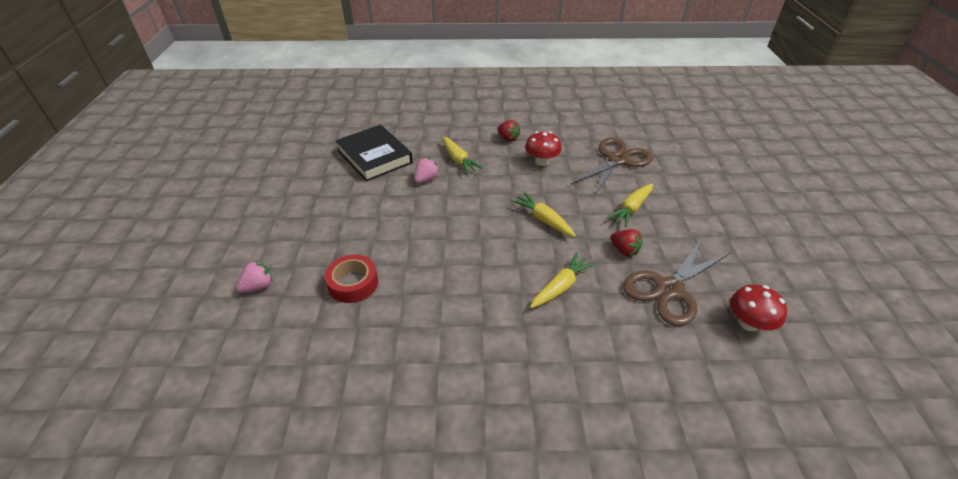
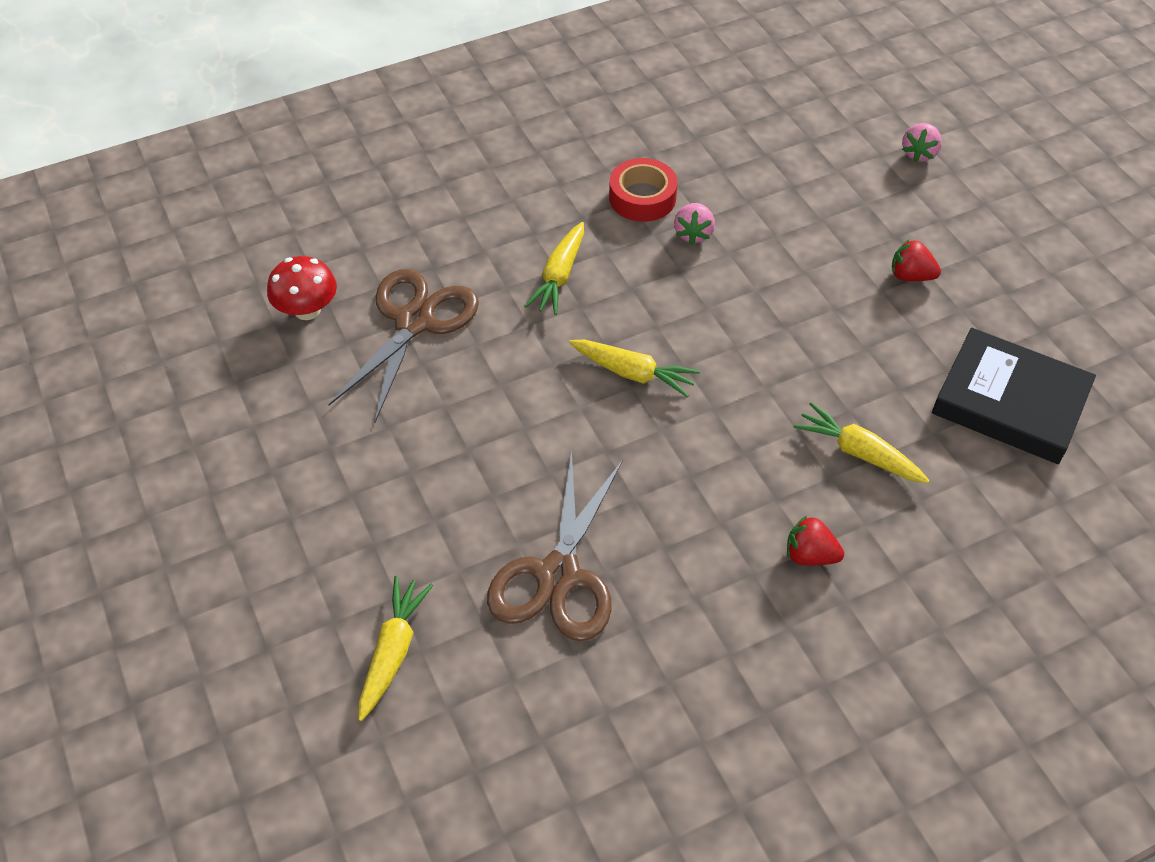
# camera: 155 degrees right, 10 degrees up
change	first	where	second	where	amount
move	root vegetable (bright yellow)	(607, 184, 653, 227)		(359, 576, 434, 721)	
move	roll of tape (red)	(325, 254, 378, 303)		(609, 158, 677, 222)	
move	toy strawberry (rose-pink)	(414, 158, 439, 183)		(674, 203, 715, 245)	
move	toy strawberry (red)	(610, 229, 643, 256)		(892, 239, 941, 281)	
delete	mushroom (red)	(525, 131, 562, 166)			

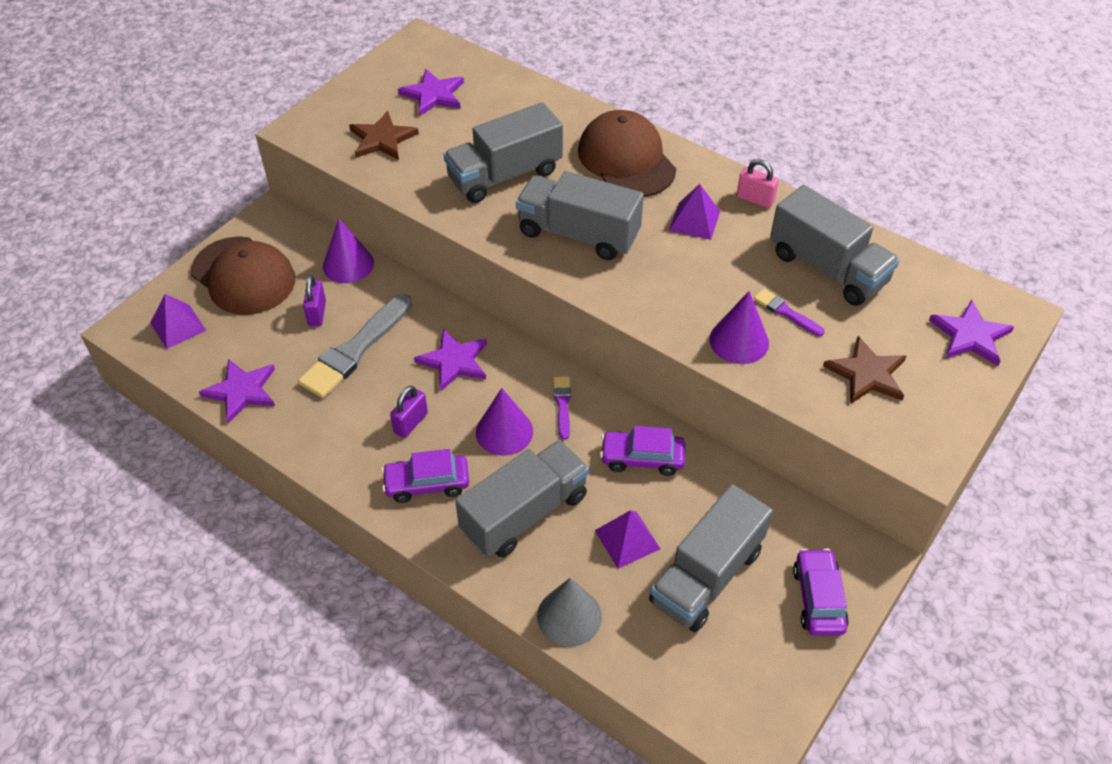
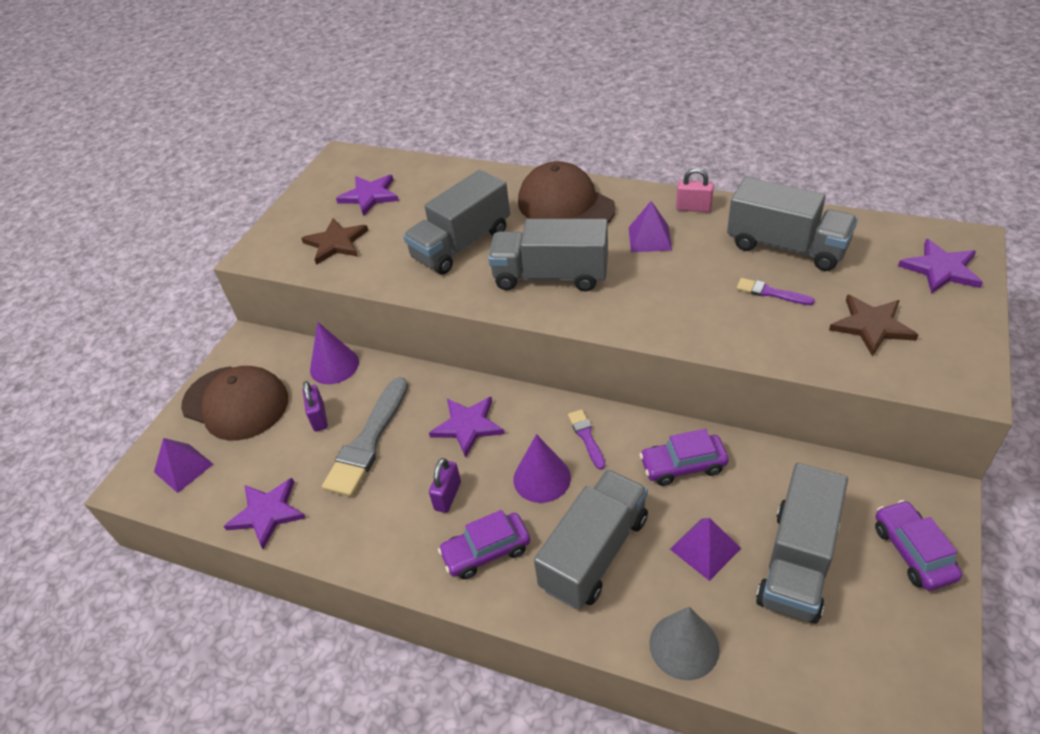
# camera: 10 degrees left, 5 degrees down
change	first	where	second	where	amount
delete	cone shape (purple)	(709, 291, 769, 364)			

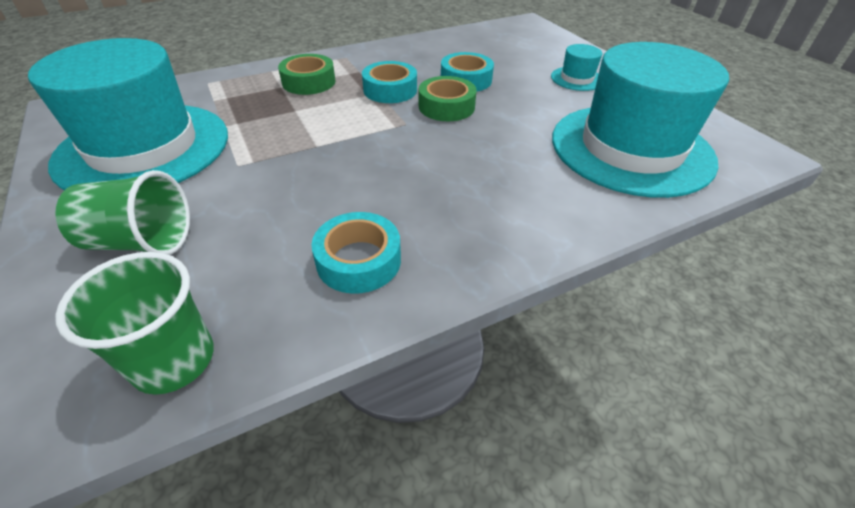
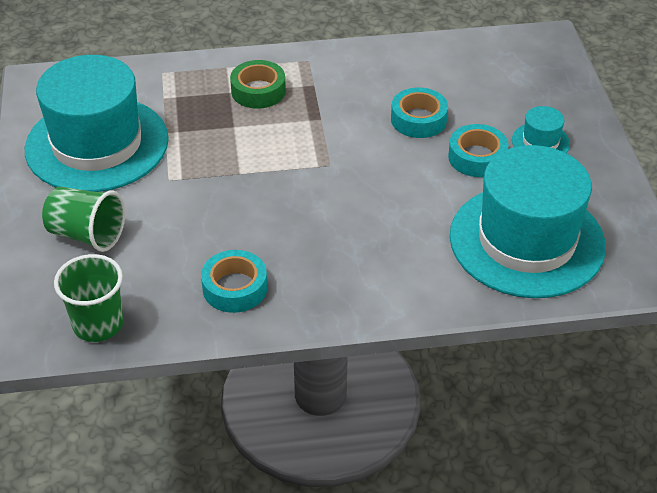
# camera: 20 degrees right, 0 degrees up
change	first	where	second	where	amount
move	roll of tape (turquoise)	(362, 61, 417, 103)		(448, 124, 509, 177)	
delete	roll of tape (green)	(419, 76, 477, 121)			

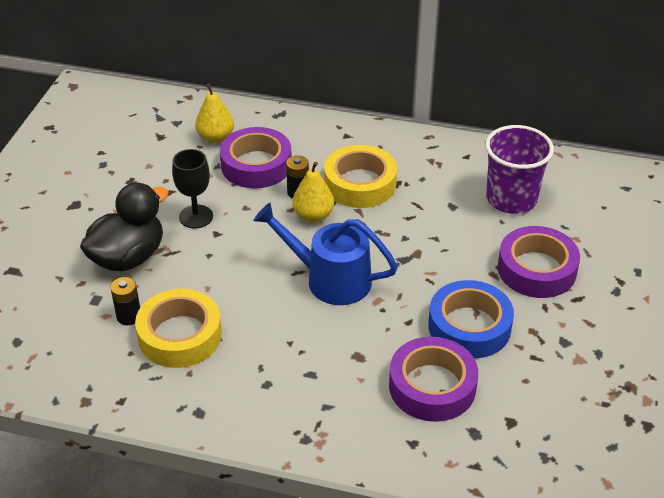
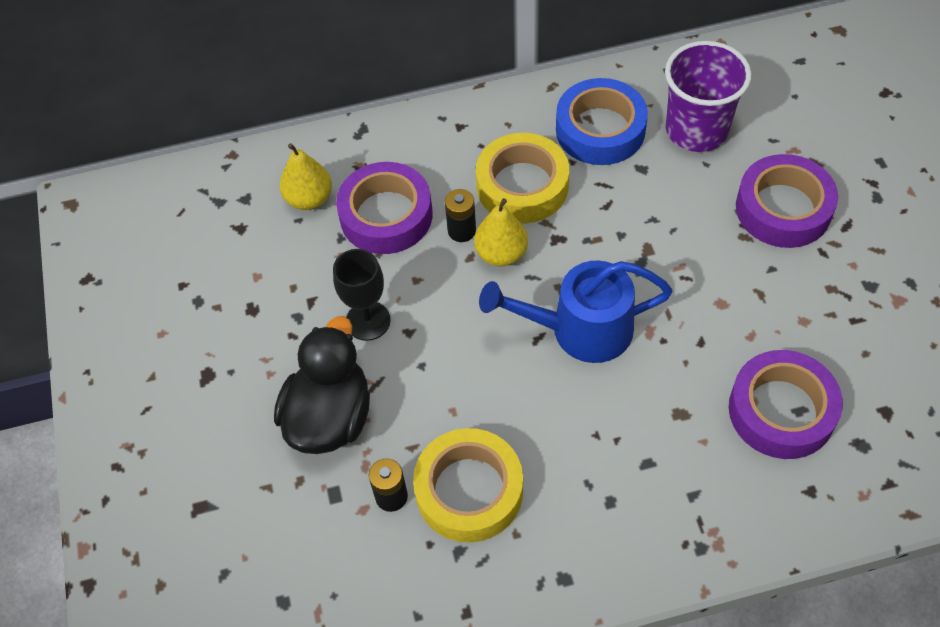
# camera: 25 degrees left, 15 degrees up
change	first	where	second	where	amount
move	roll of tape (royal blue)	(428, 280, 514, 358)		(556, 78, 648, 165)	

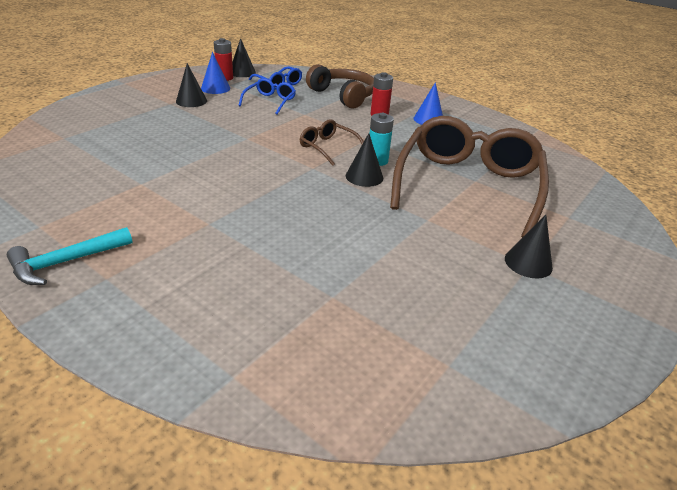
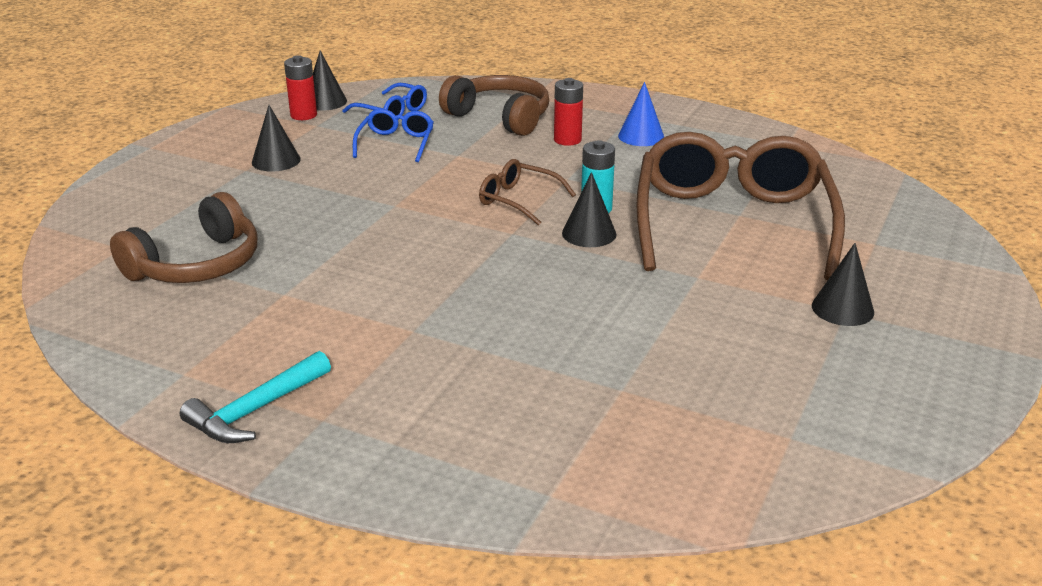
# camera: 10 degrees left, 5 degrees down
change	first	where	second	where	amount
insert			over-ear headphones (dark brown)	(110, 192, 258, 283)	
delete	cone shape (royal blue)	(201, 52, 230, 94)			

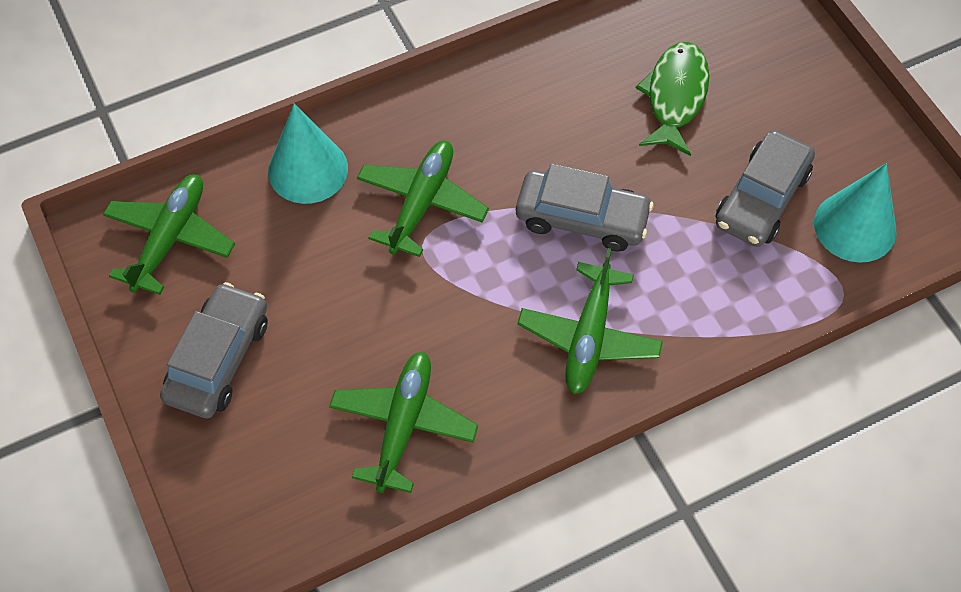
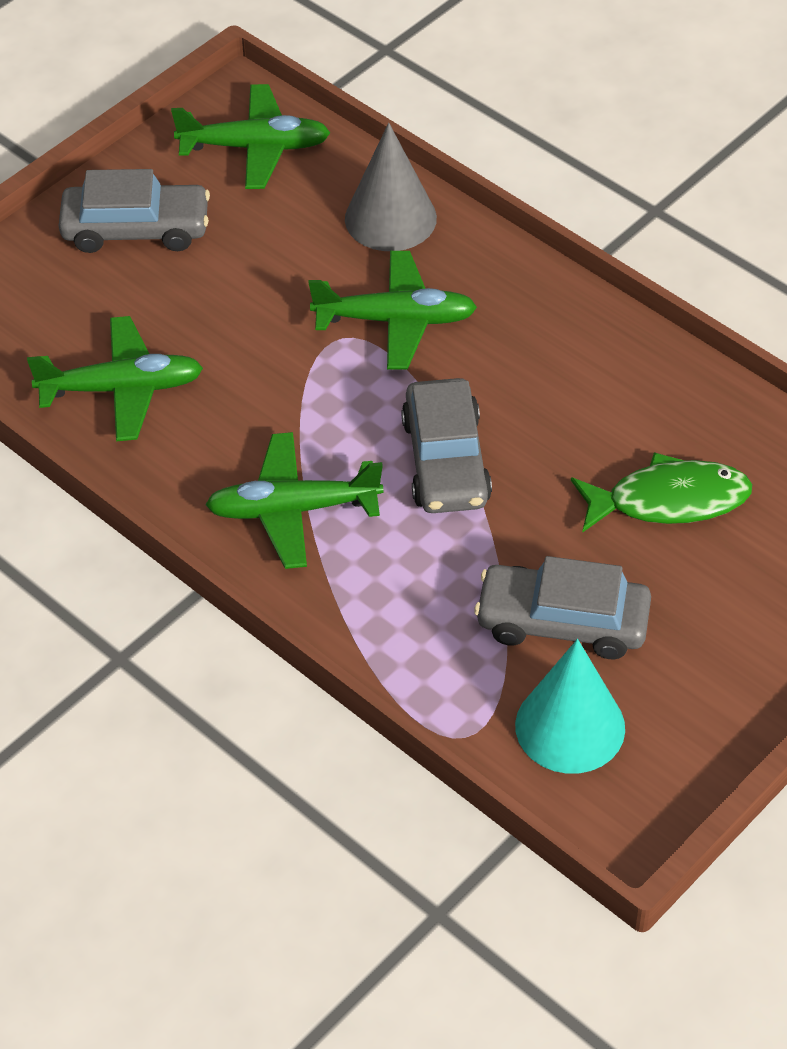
# camera: 70 degrees right, 10 degrees down
change	first	where	second	where	amount
recolor	cone shape (turquoise)	(268, 103, 348, 204)	cone shape (grey)	(345, 123, 437, 251)	

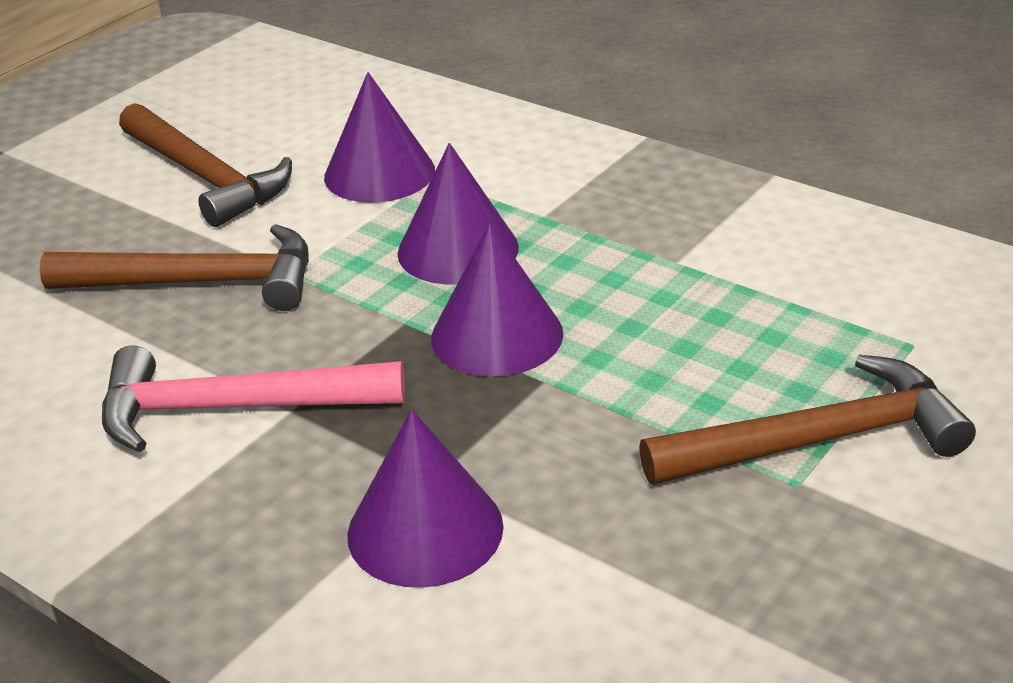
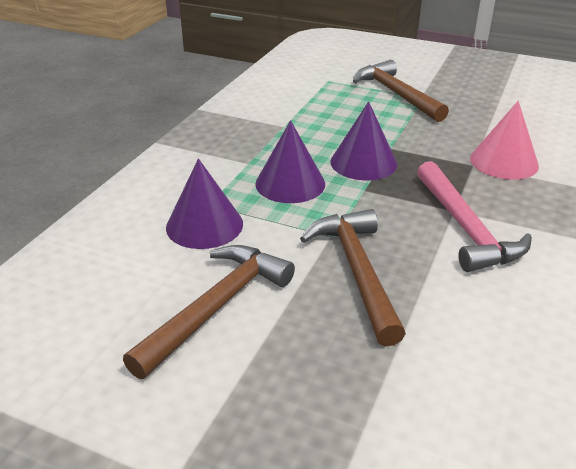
# camera: 105 degrees left, 0 degrees up
change	first	where	second	where	amount
recolor	cone shape (purple)	(347, 409, 504, 588)	cone shape (rose-pink)	(470, 101, 539, 180)	

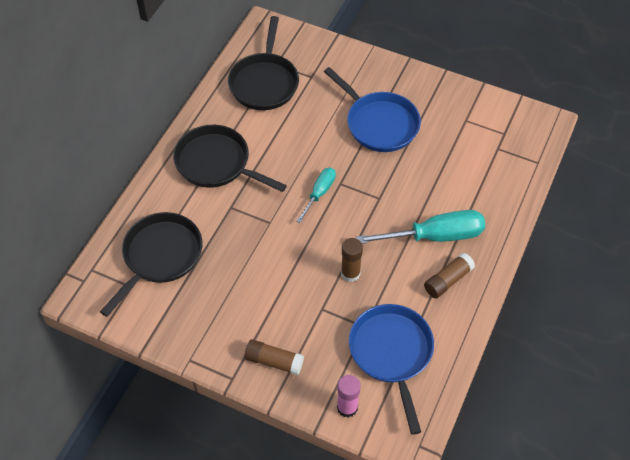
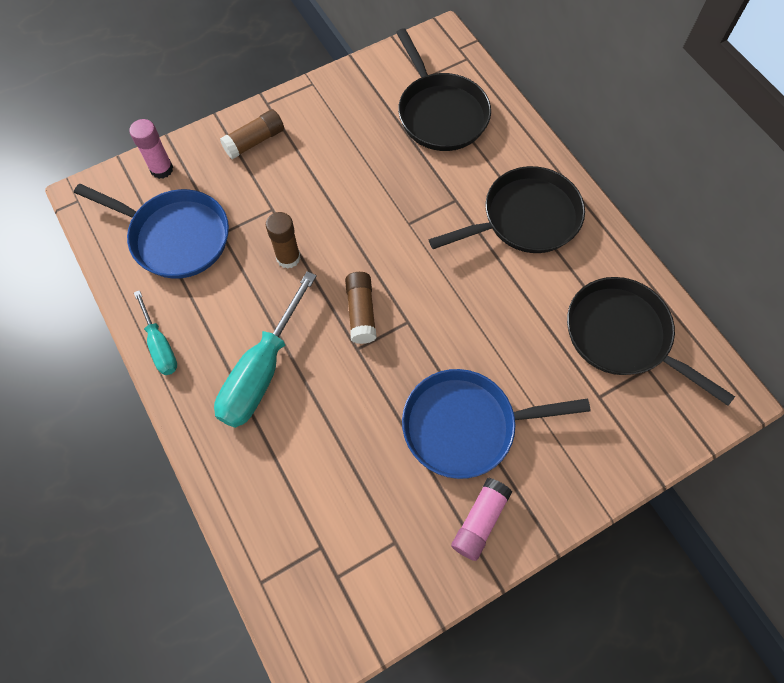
# camera: 125 degrees right, 10 degrees up
change	first	where	second	where	amount
move	flat screwdriver (turquoise)	(296, 168, 336, 223)		(134, 290, 177, 375)	
move	stick of glue (dark brown)	(424, 253, 475, 298)		(345, 272, 377, 344)	
insert			stick of glue (rose-pink)	(451, 478, 512, 561)	

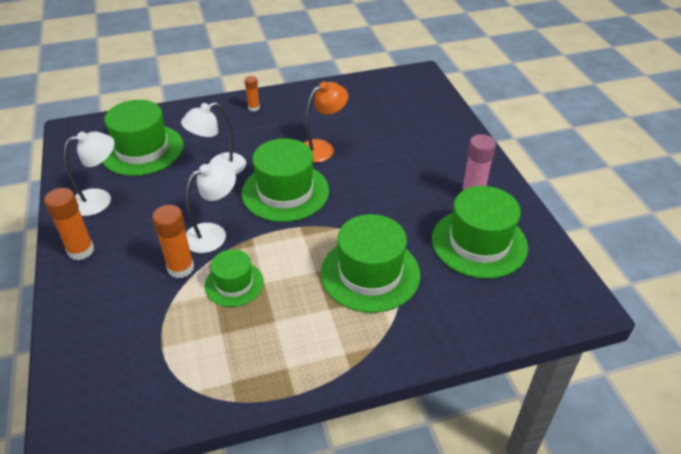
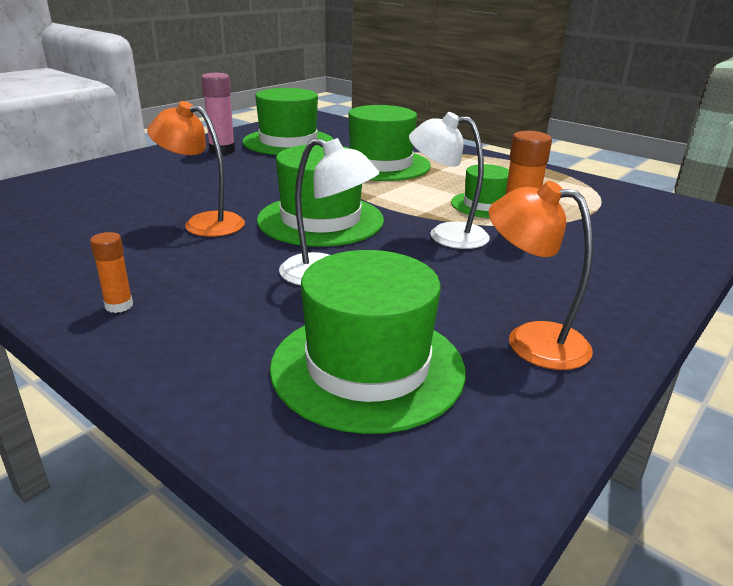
# camera: 125 degrees left, 15 degrees down
change	first	where	second	where	amount
recolor	desk lamp (snow-white)	(64, 131, 114, 216)	desk lamp (bright orange)	(488, 181, 593, 370)	
delete	stick of glue (bright orange)	(44, 188, 94, 260)			

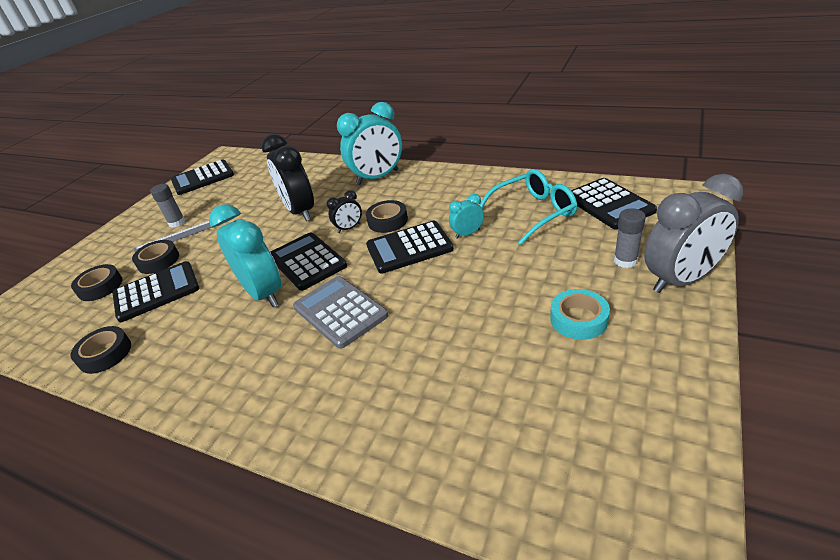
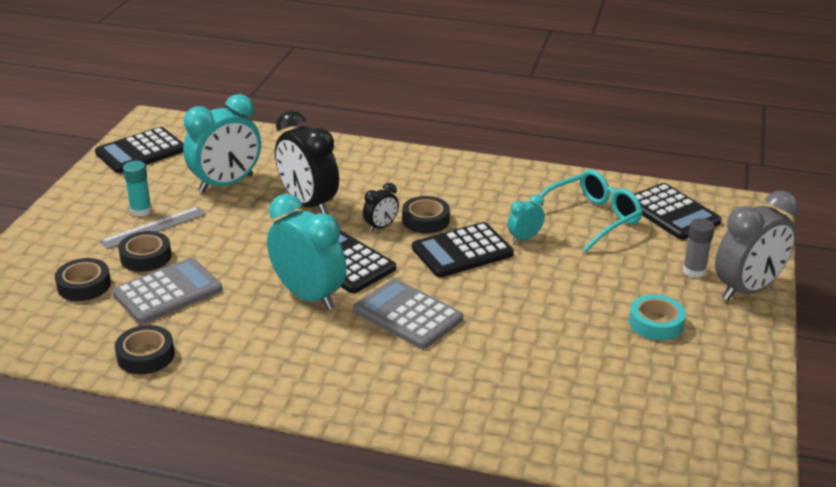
# camera: 15 degrees left, 5 degrees down
change	first	where	second	where	amount
recolor	calculator (jet-black)	(113, 261, 199, 322)	calculator (grey)	(112, 258, 222, 324)	
recolor	stick of glue (grey)	(150, 184, 185, 228)	stick of glue (turquoise)	(123, 161, 152, 217)	
move	alarm clock (turquoise)	(337, 102, 402, 185)		(183, 94, 261, 193)	

